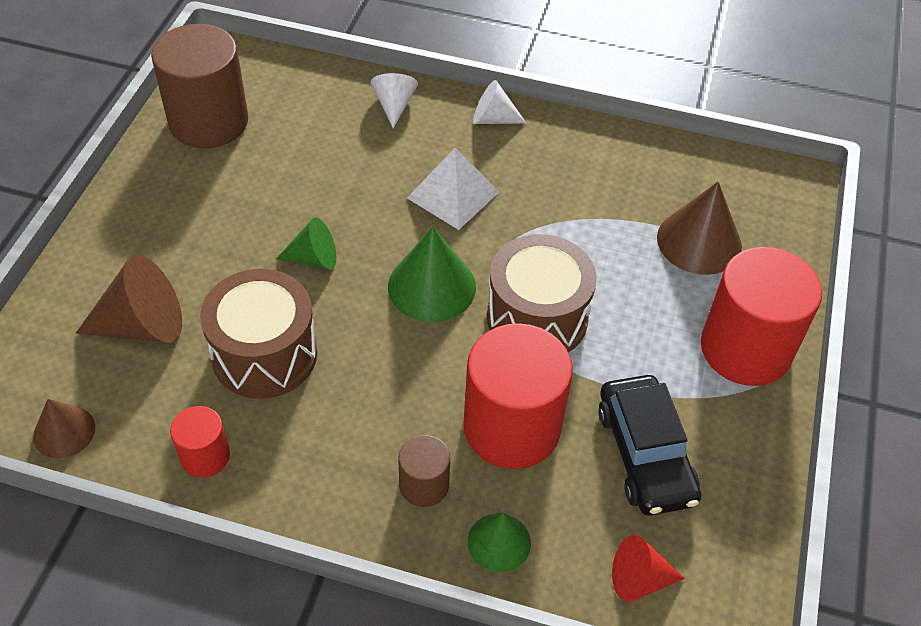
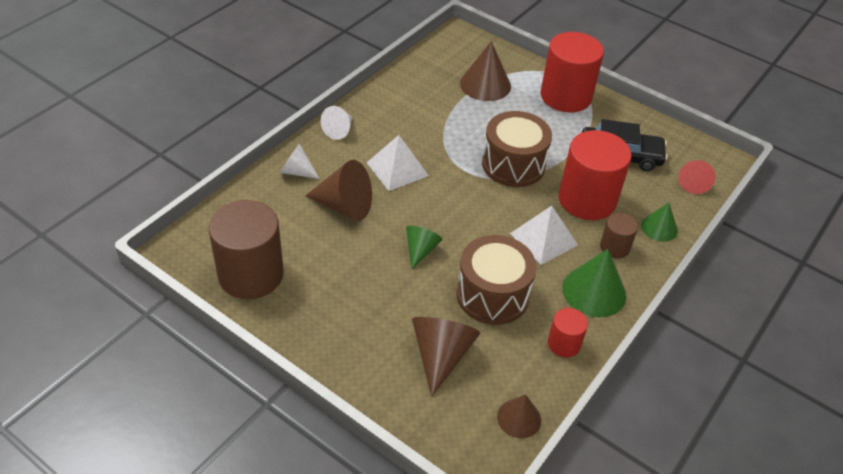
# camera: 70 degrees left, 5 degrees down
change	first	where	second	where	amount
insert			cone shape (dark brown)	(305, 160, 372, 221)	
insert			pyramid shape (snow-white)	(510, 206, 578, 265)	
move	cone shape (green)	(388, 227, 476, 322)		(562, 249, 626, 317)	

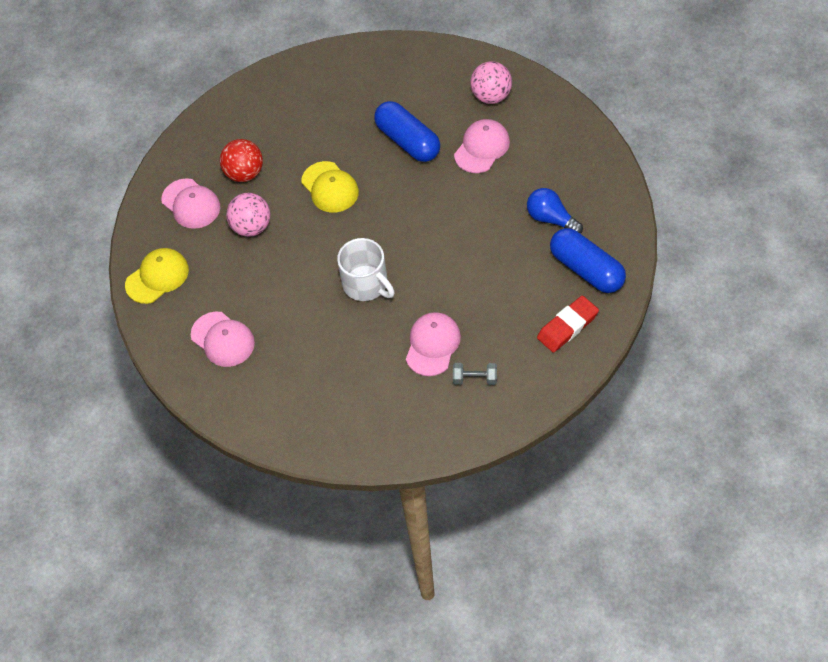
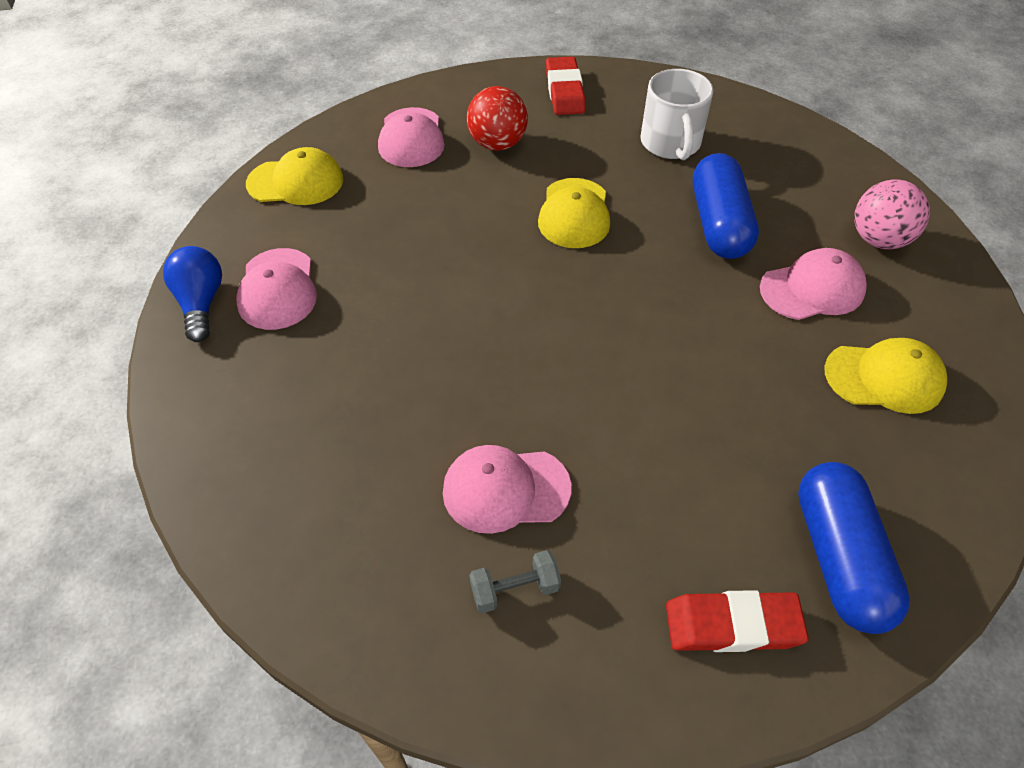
# camera: 35 degrees right, 5 degrees down
change	first	where	second	where	amount
move	bulb (royal blue)	(527, 188, 583, 234)		(163, 246, 222, 342)	
rotate	cap (rose-pink)	(406, 312, 461, 376)		(443, 445, 571, 534)	150 degrees counterclockwise
rotate	dumbbell (grey)	(453, 363, 497, 385)		(469, 550, 561, 613)	60 degrees counterclockwise
insert			eraser (red)	(546, 57, 586, 115)	
move	coffee mug (snow-white)	(337, 238, 395, 301)		(640, 69, 713, 160)	
insert			cap (bright yellow)	(824, 338, 947, 414)	
delete	sphere (rose-pink)	(226, 193, 270, 237)			

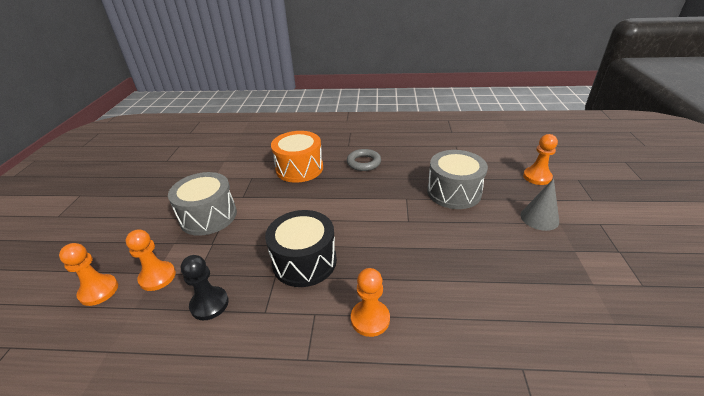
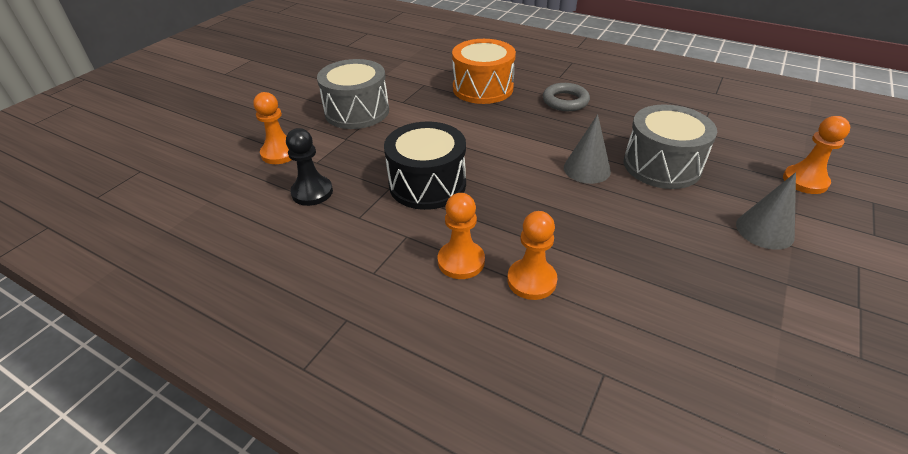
# camera: 25 degrees right, 5 degrees up
change	first	where	second	where	amount
move	chess pawn (bright orange)	(59, 243, 118, 306)		(507, 211, 557, 300)	
insert			cone shape (grey)	(564, 114, 611, 184)	

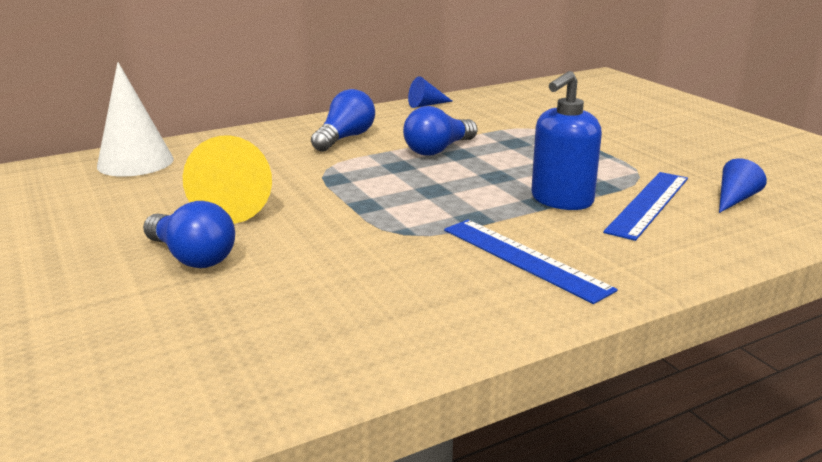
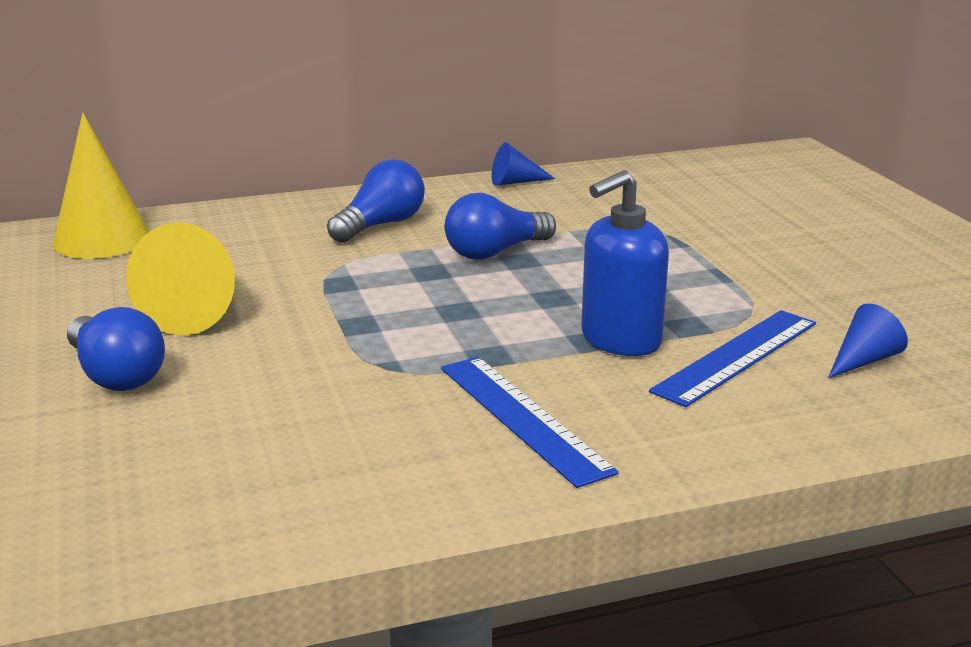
# camera: 10 degrees right, 0 degrees up
change	first	where	second	where	amount
recolor	cone shape (snow-white)	(97, 62, 174, 177)	cone shape (bright yellow)	(53, 113, 149, 259)	

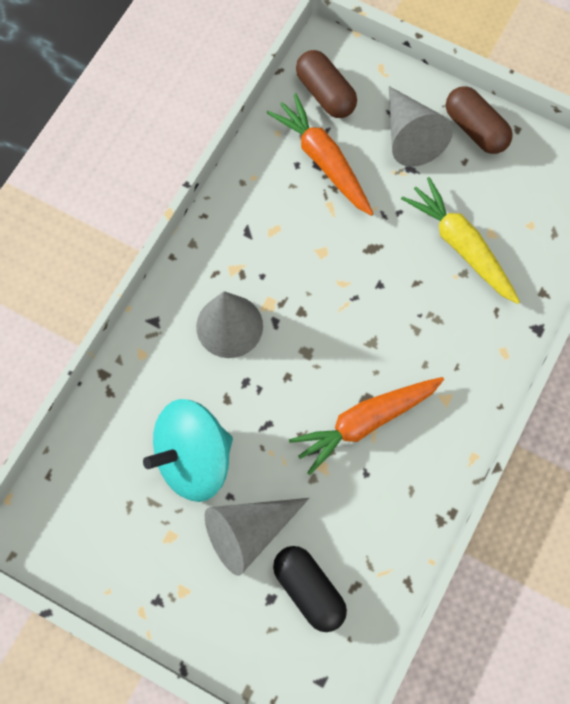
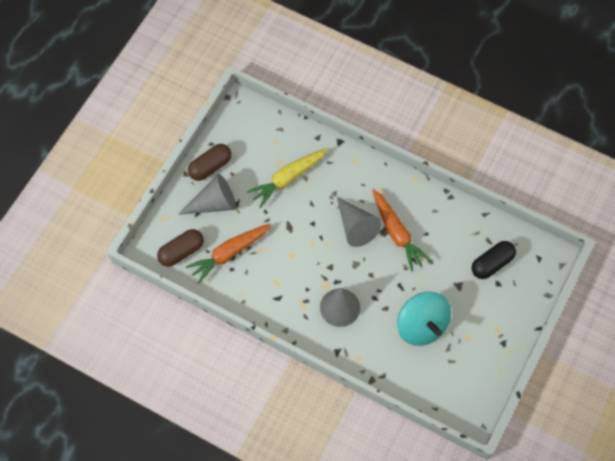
# camera: 90 degrees left, 5 degrees down
change	first	where	second	where	amount
move	cone shape (grey)	(205, 498, 309, 576)		(337, 197, 382, 247)	

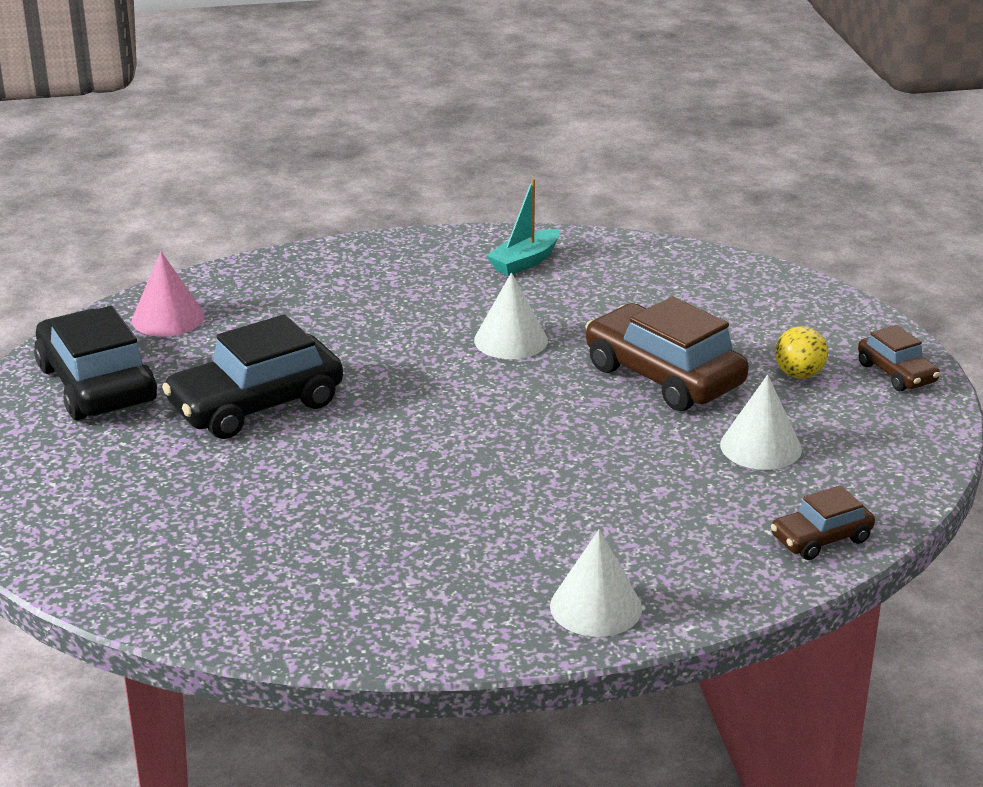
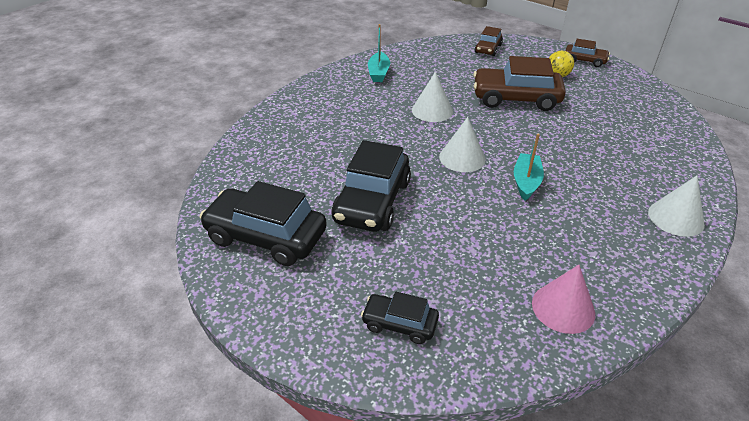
# camera: 40 degrees left, 10 degrees up
change	first	where	second	where	amount
insert			car (jet-black)	(361, 292, 439, 344)	
move	cone shape (snow-white)	(720, 375, 802, 470)		(439, 117, 486, 172)	
move	car (dark brown)	(771, 485, 875, 560)		(475, 26, 503, 56)	
insert			boat (turquoise)	(514, 134, 544, 201)	
move	cone shape (rose-pink)	(132, 252, 205, 337)		(532, 265, 595, 334)	

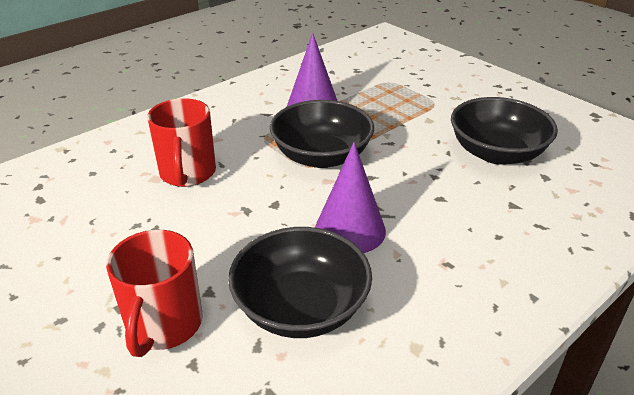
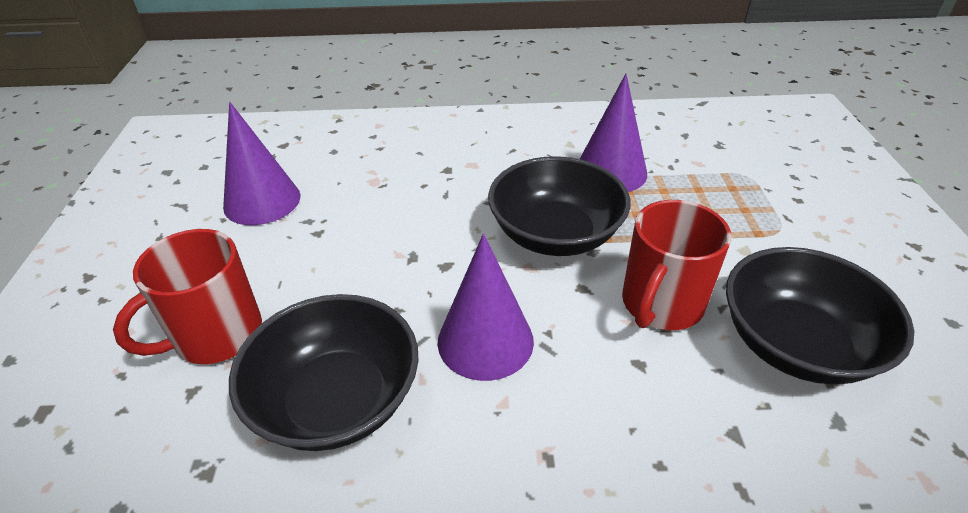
# camera: 40 degrees right, 5 degrees up
change	first	where	second	where	amount
insert			cone shape (purple)	(223, 102, 301, 225)	
move	coffee mug (red)	(147, 98, 216, 187)		(622, 200, 731, 330)	

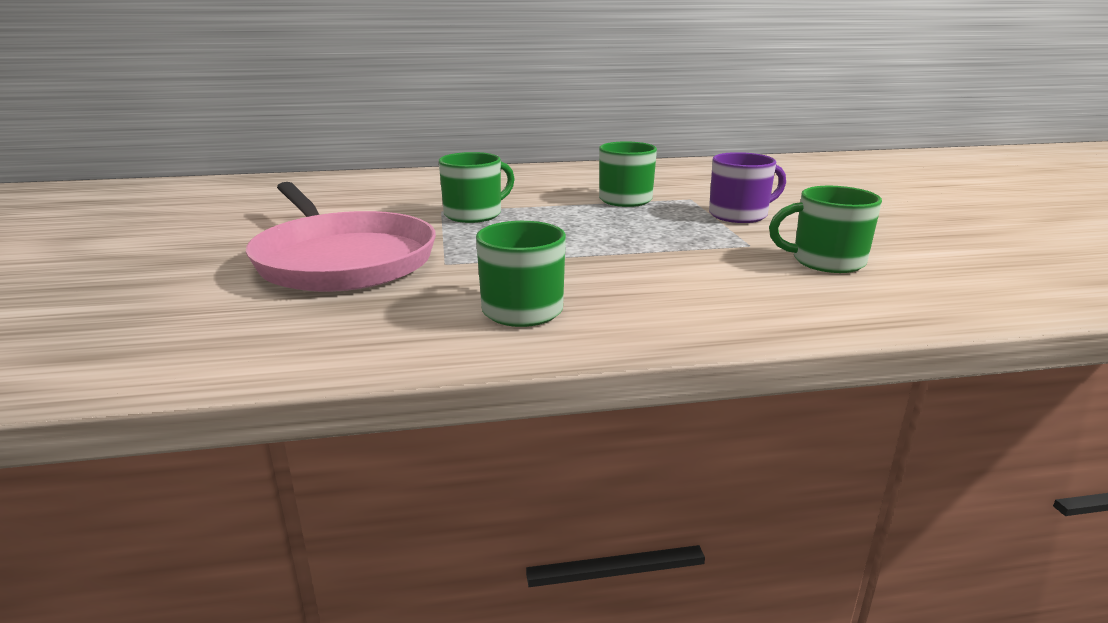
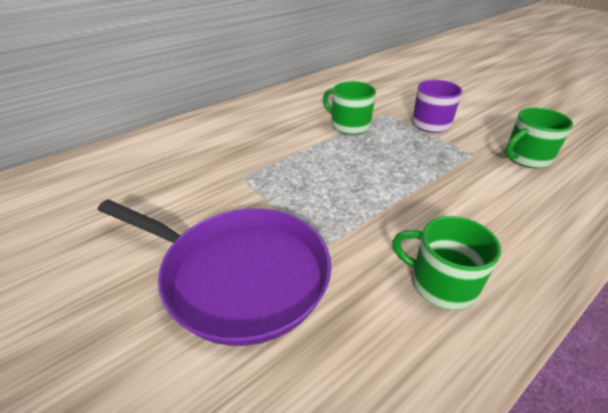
# camera: 30 degrees left, 15 degrees up
change	first	where	second	where	amount
recolor	pan (rose-pink)	(246, 182, 436, 292)	pan (purple)	(98, 199, 331, 346)	
delete	coffee mug (green)	(439, 152, 515, 223)			

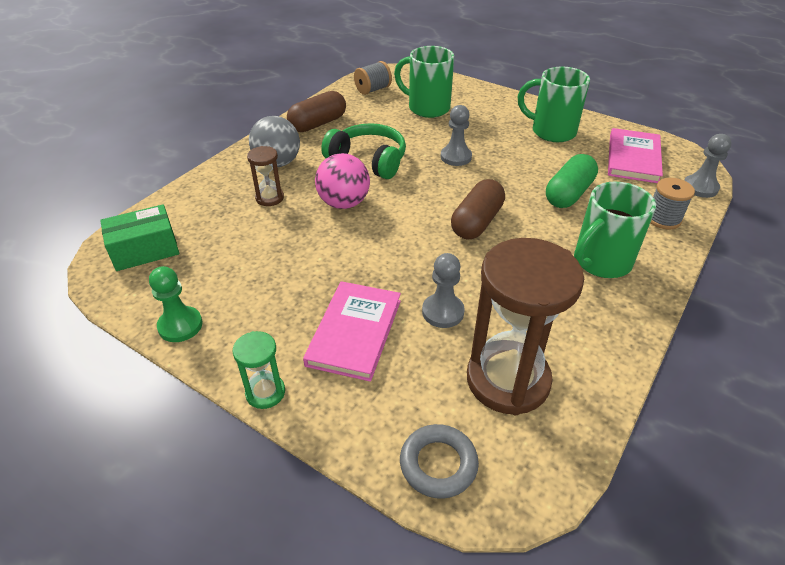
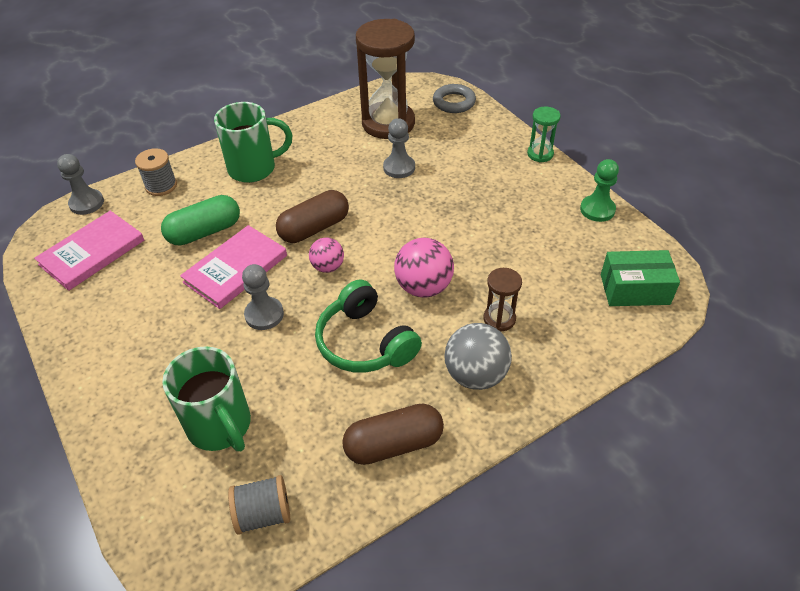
# camera: 155 degrees left, 5 degrees up
change	first	where	second	where	amount
move	hardcover (rose-pink)	(303, 281, 401, 382)		(180, 225, 287, 309)	
insert			sphere (rose-pink)	(309, 237, 344, 273)	
delete	coffee mug (green)	(518, 66, 590, 142)			

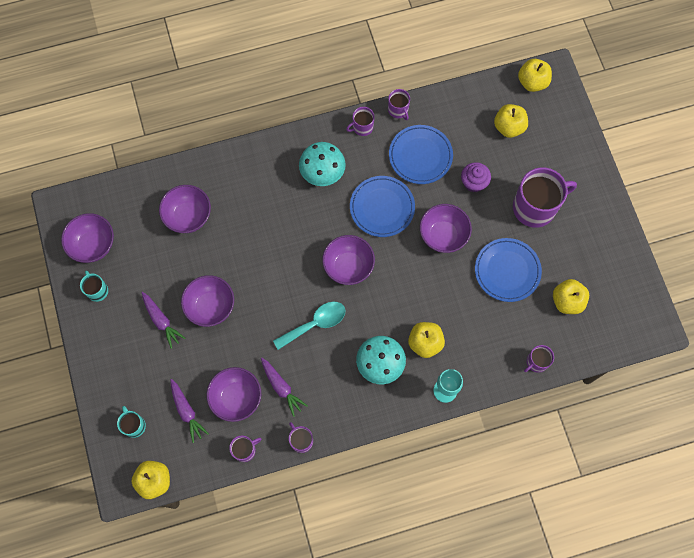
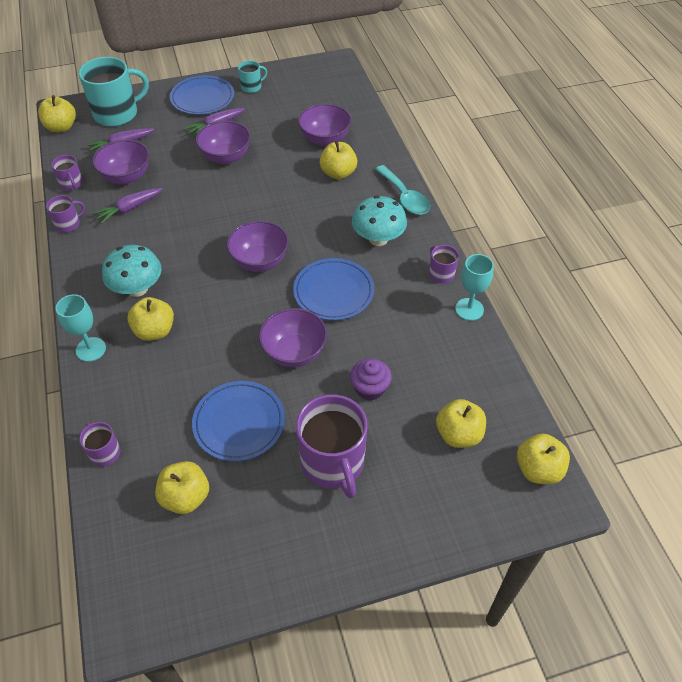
# camera: 90 degrees right, 20 degrees down
change	first	where	second	where	amount
resize	coffee mug (turquoise)	(117, 406, 146, 438)		(78, 57, 149, 127)	x2.05
move	dinner plate (royal blue)	(389, 125, 453, 184)		(170, 75, 234, 115)	
insert			apple (bright yellow)	(320, 141, 357, 179)	
move	tablespoon (turquoise)	(273, 302, 346, 350)		(375, 165, 430, 215)	
replace	coffee mug (purple)	(388, 89, 410, 120)	chalice (turquoise)	(455, 254, 494, 321)	
delete	bowl (purple)	(61, 213, 114, 263)			

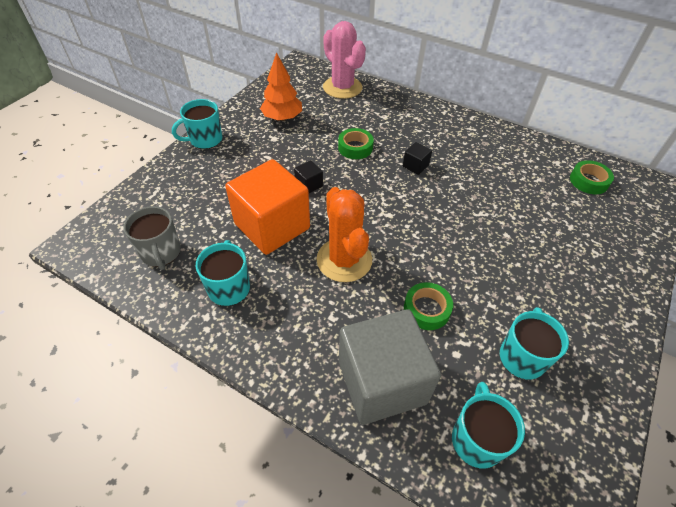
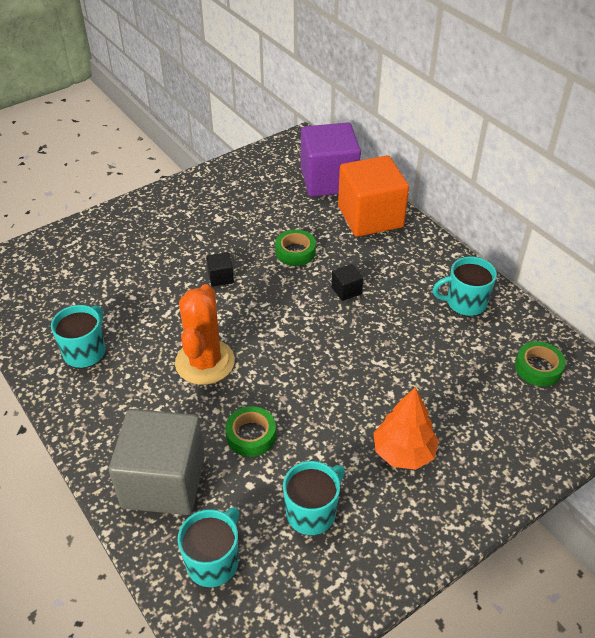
# camera: 25 degrees right, 5 degrees down
change	first	where	second	where	amount
replace	prickly plant (rose-pink)	(323, 21, 366, 99)	solid cube (purple)	(301, 122, 361, 197)	
move	solid cube (bright orange)	(225, 159, 310, 255)		(338, 155, 409, 237)	
move	tree (bright orange)	(260, 52, 302, 121)		(373, 387, 439, 470)	
move	coffee mug (turquoise)	(172, 99, 222, 149)		(433, 257, 497, 316)	
delete	coffee mug (grey)	(124, 206, 181, 270)			

